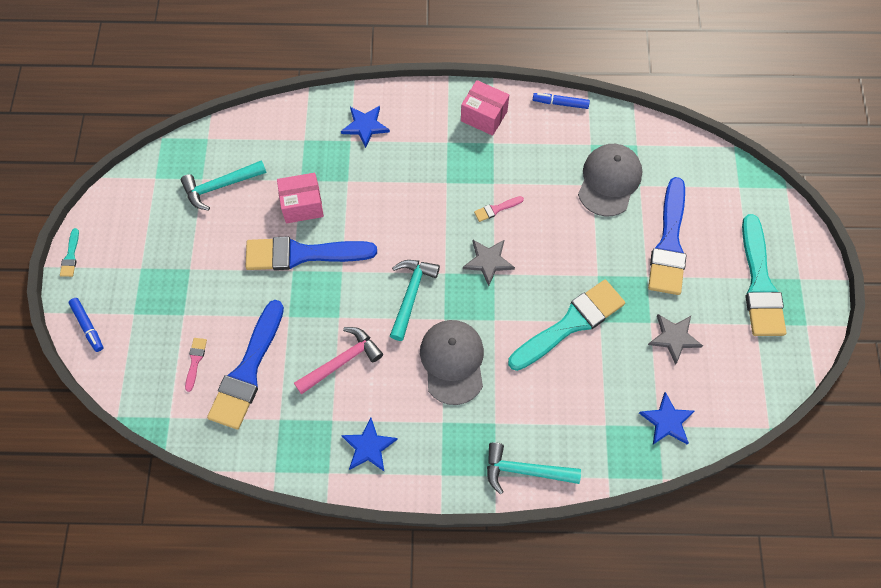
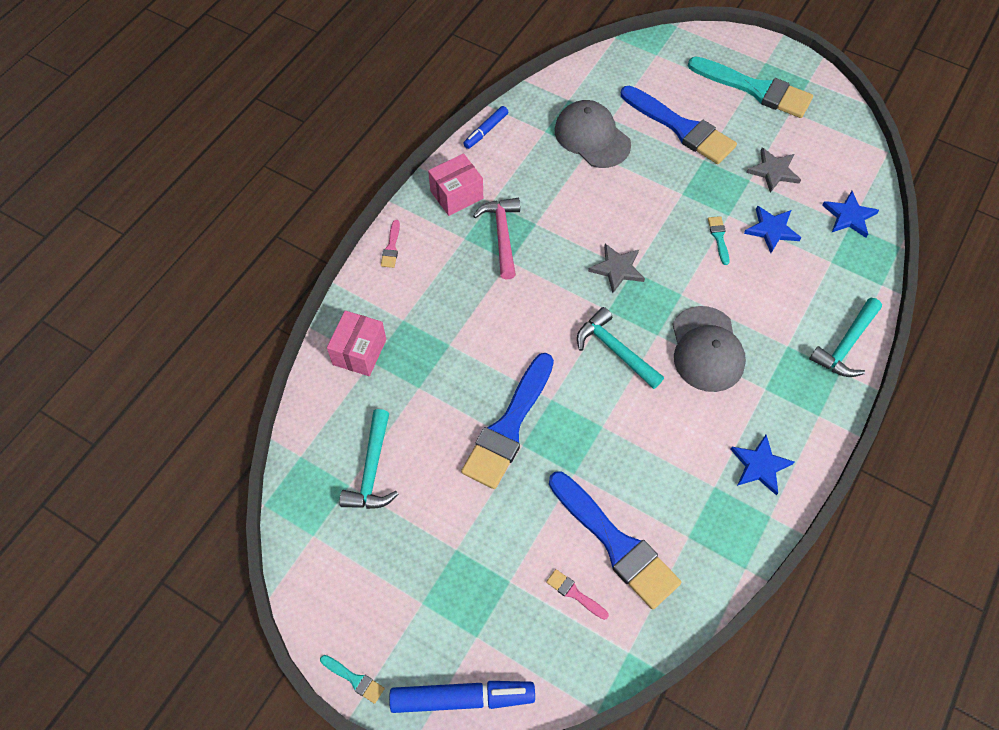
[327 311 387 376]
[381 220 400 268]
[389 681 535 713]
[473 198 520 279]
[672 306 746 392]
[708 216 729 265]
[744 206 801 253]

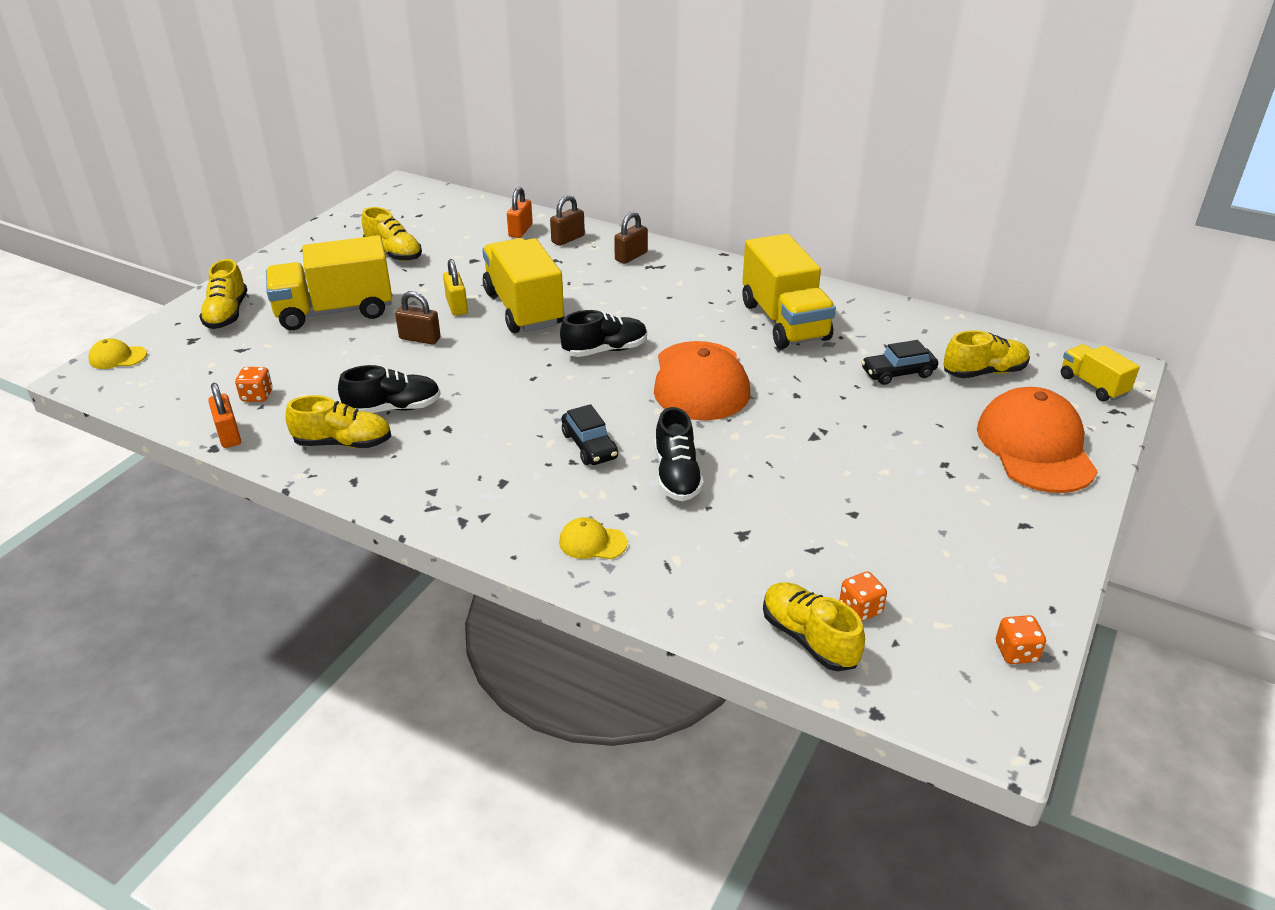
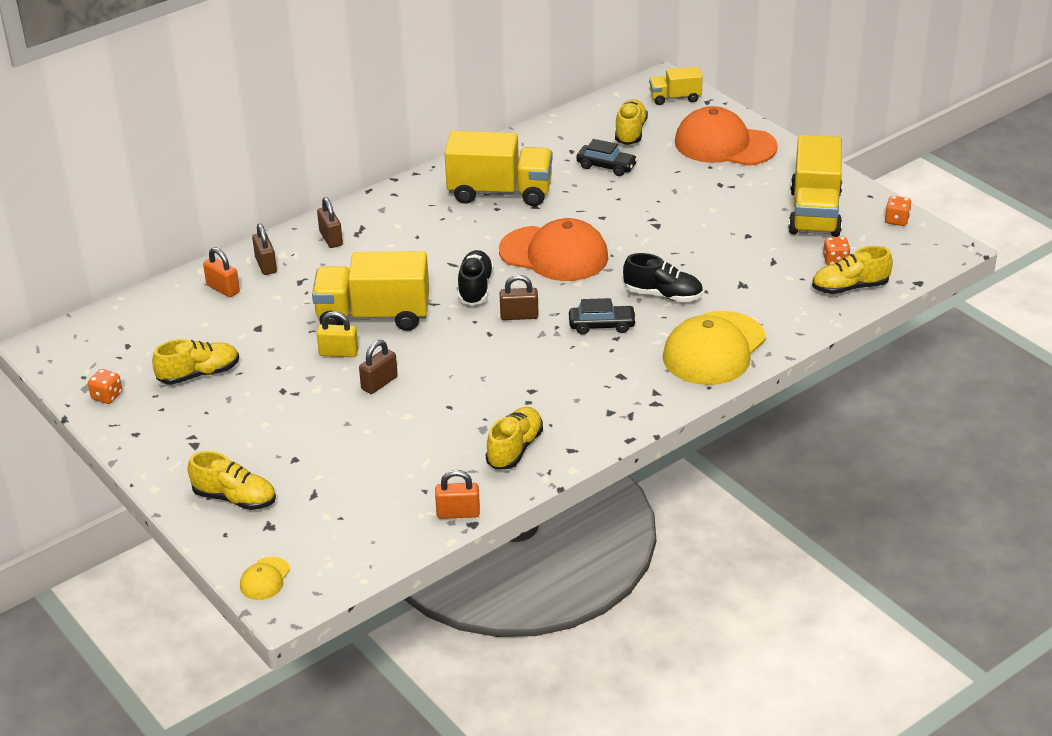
[88 369 122 404]
[500 275 539 320]
[576 139 638 176]
[663 311 766 385]
[788 135 842 237]
[338 365 441 413] (first image)

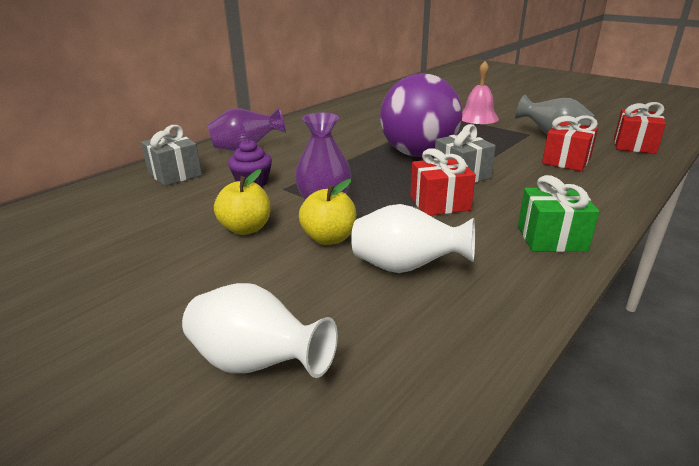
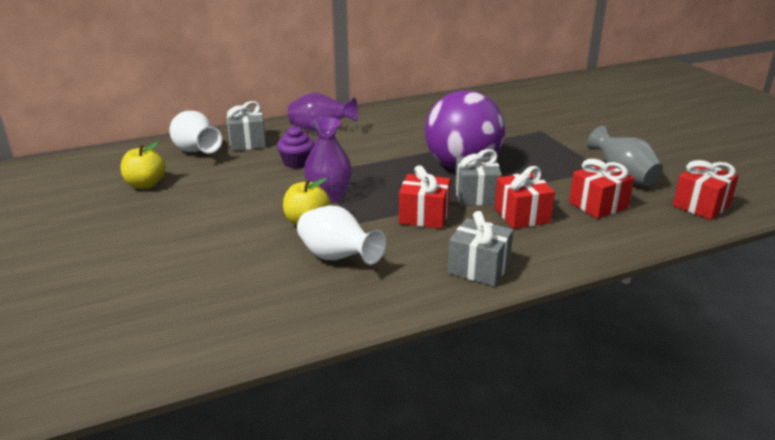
[120 142 166 189]
[170 111 222 153]
[448 211 513 286]
[495 166 555 229]
[462 61 499 124] (first image)

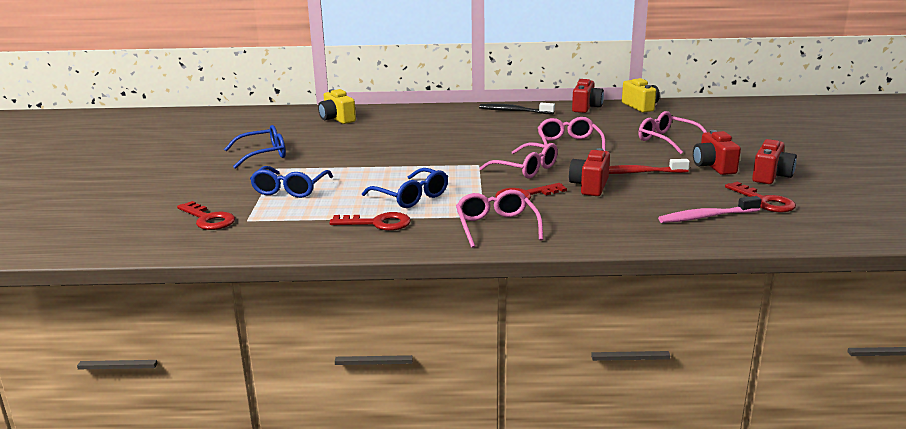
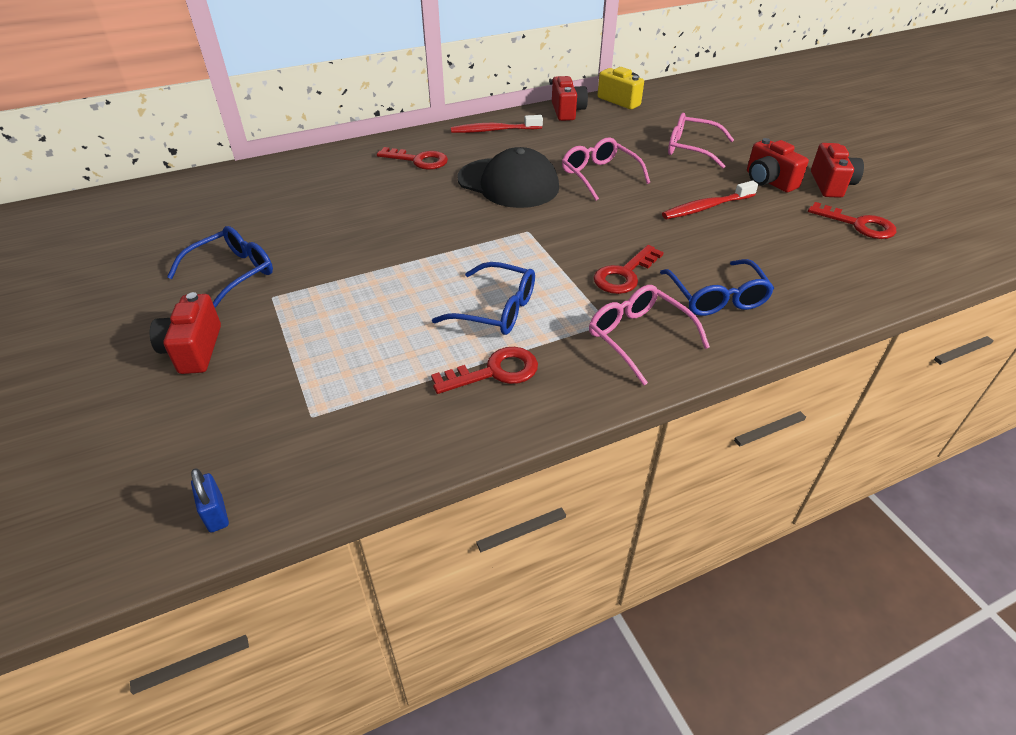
[150 292 221 374]
[191 468 229 533]
[377 147 448 170]
[451 115 543 133]
[457 147 559 208]
[660 259 774 316]
[318 89 356 124] (first image)
[480 142 558 179] (first image)
[658 196 761 223] (first image)

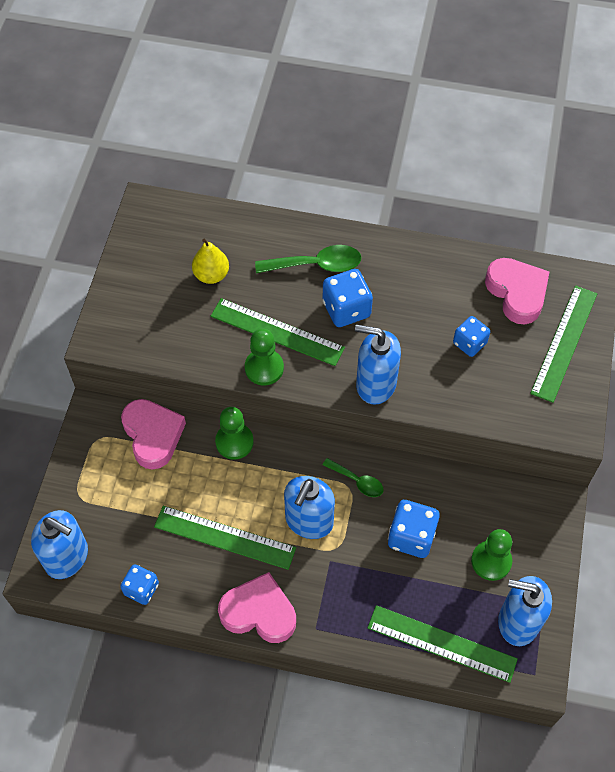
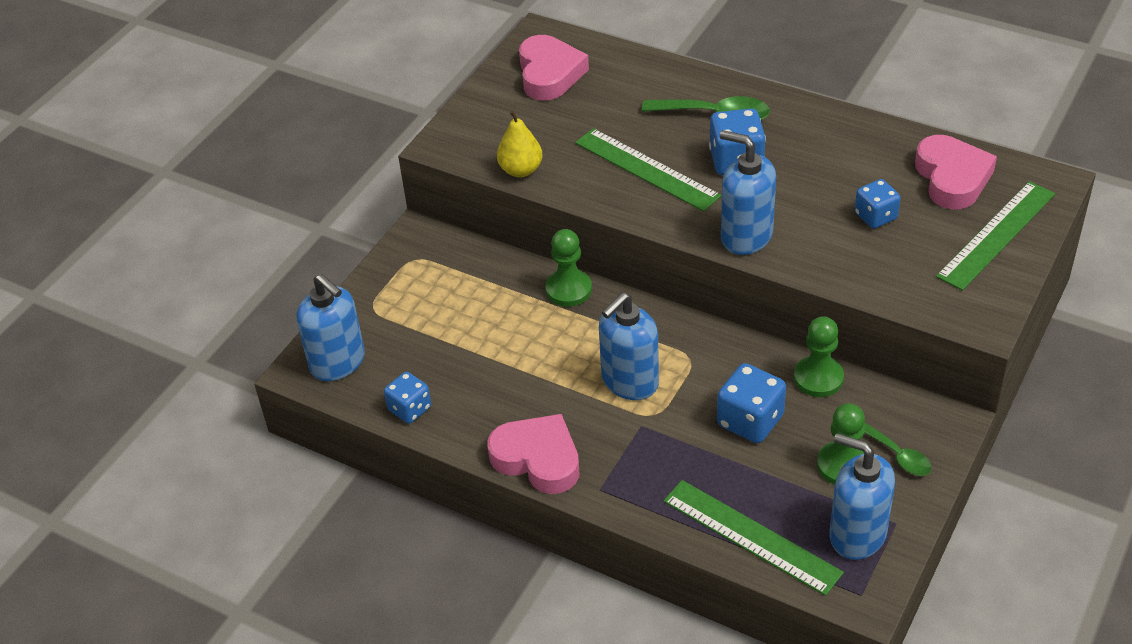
[497 110 543 177]
[519 35 589 100]
[794 316 844 397]
[864 423 932 476]
[154 506 296 570] (first image)

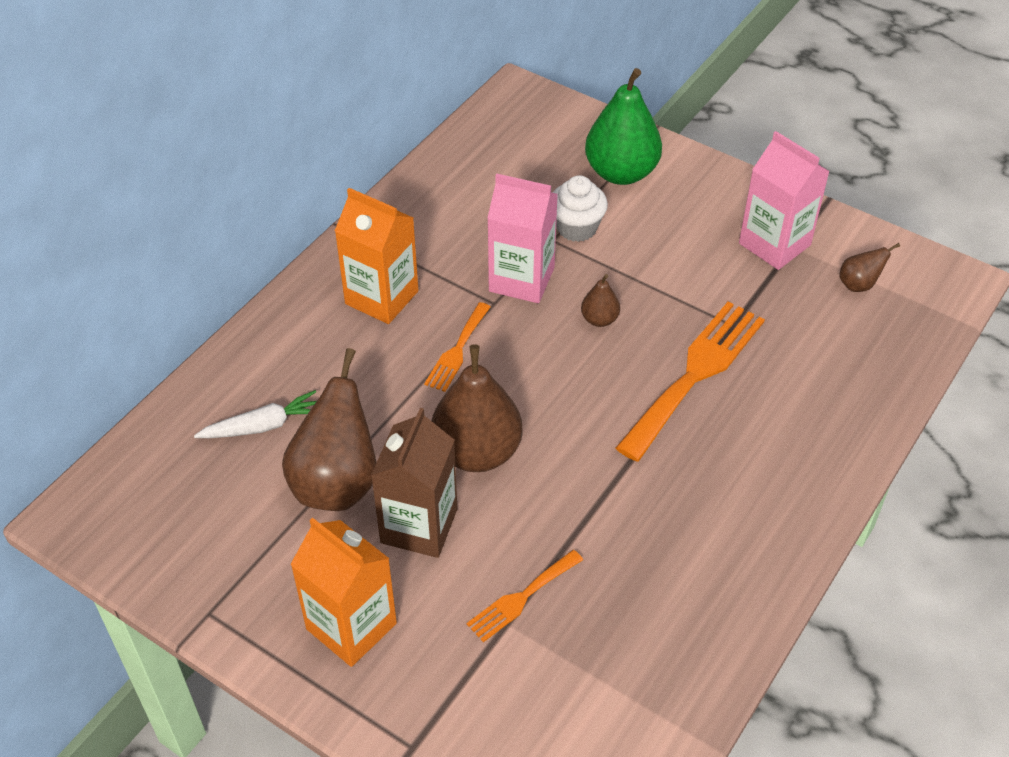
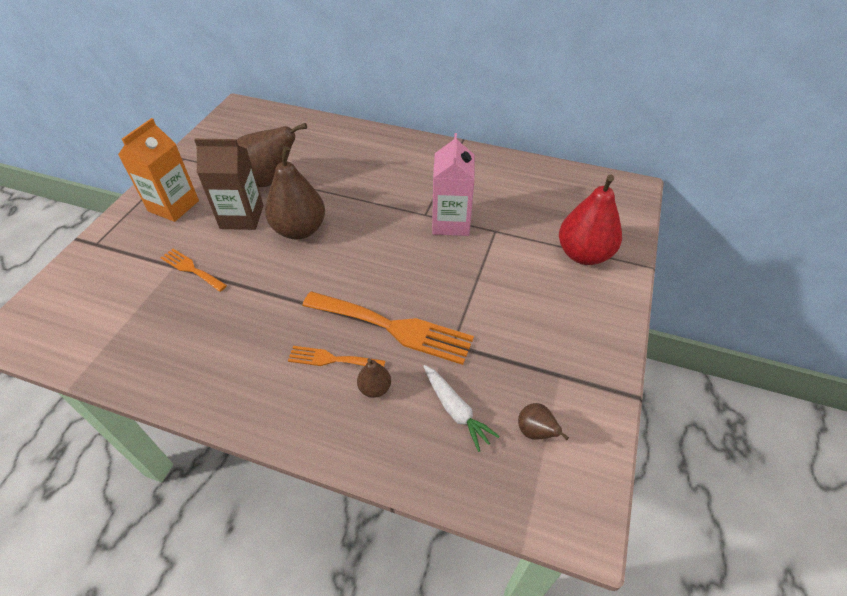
[288 346 385 367]
[357 358 391 398]
[423 365 500 452]
[559 175 622 265]
[335 188 419 324] (first image)
[553 175 608 242] (first image)
[739 131 830 270] (first image)

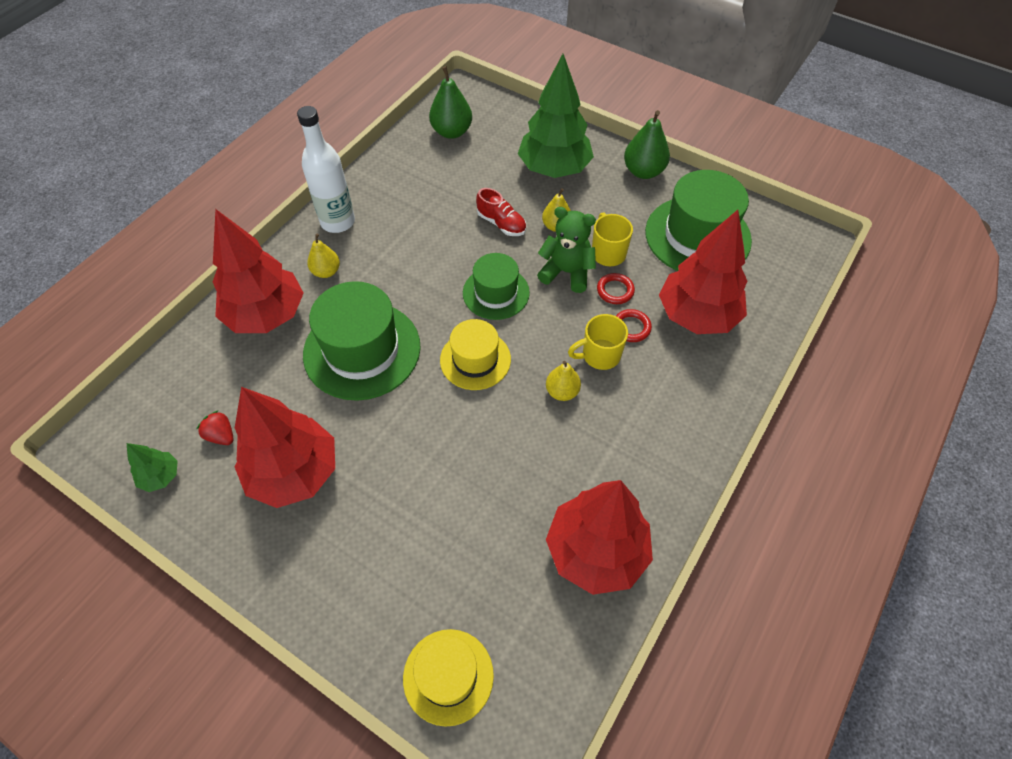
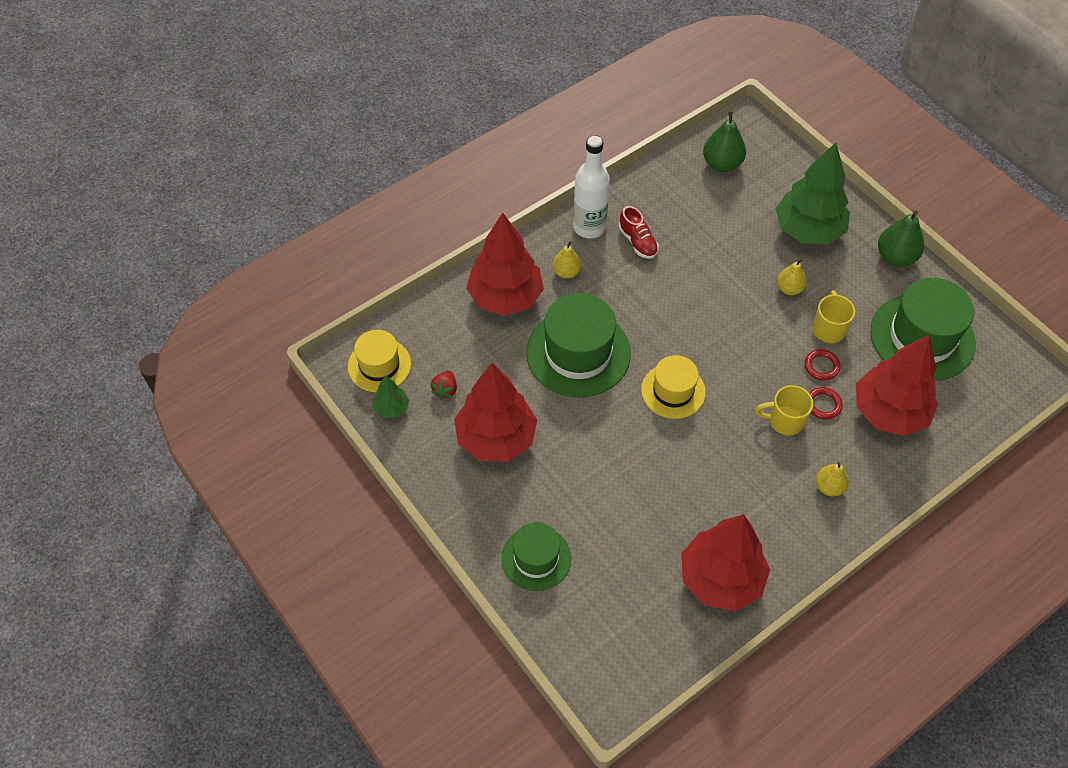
[348 330 411 392]
[431 371 457 399]
[501 522 571 591]
[619 206 659 259]
[816 462 849 497]
[537 207 596 293] (first image)

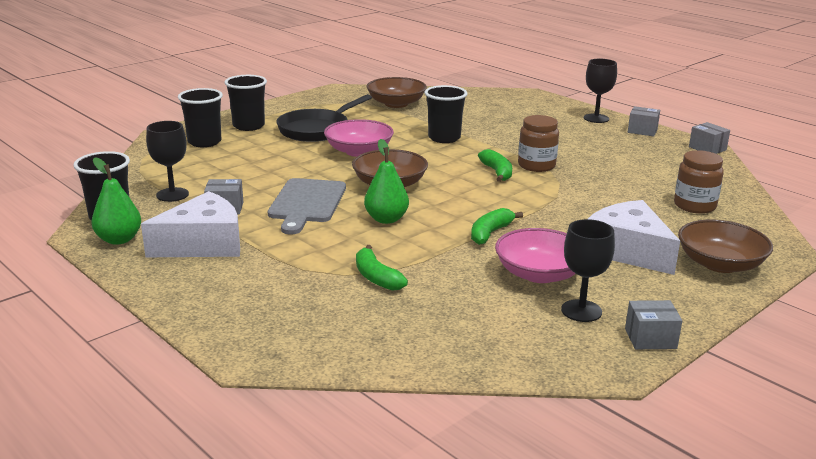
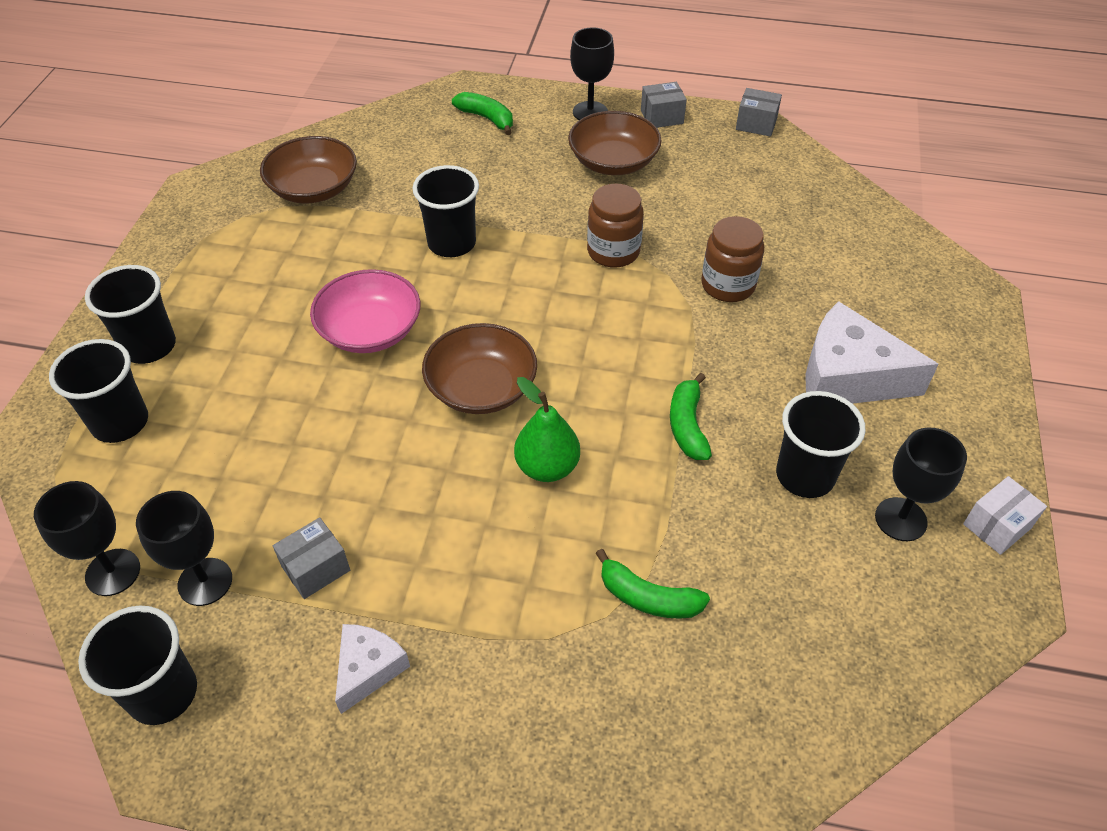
[34 481 140 596]
[335 624 410 714]
[452 92 513 135]
[568 111 662 175]
[701 216 764 302]
[776 391 866 498]
[963 476 1047 555]
[91 157 141 245] (first image)
[268 178 346 234] (first image)
[276 94 372 142] (first image)

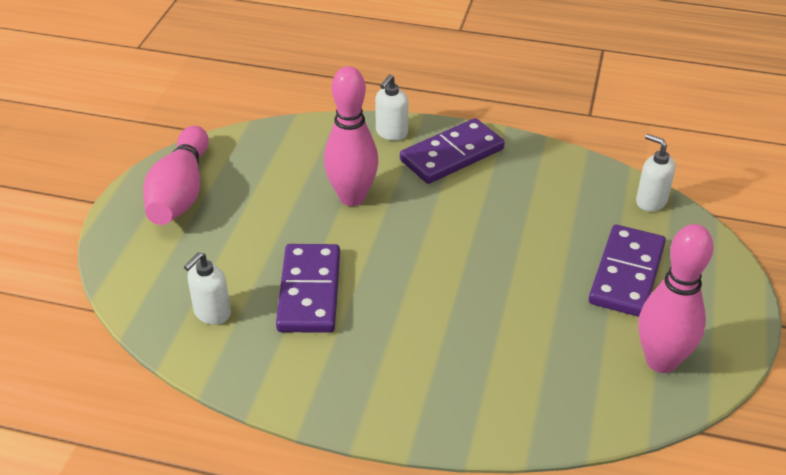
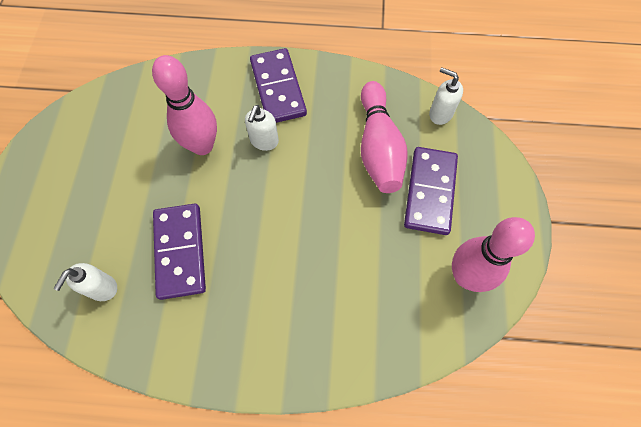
[245 105 279 151]
[250 48 307 123]
[361 81 408 193]

